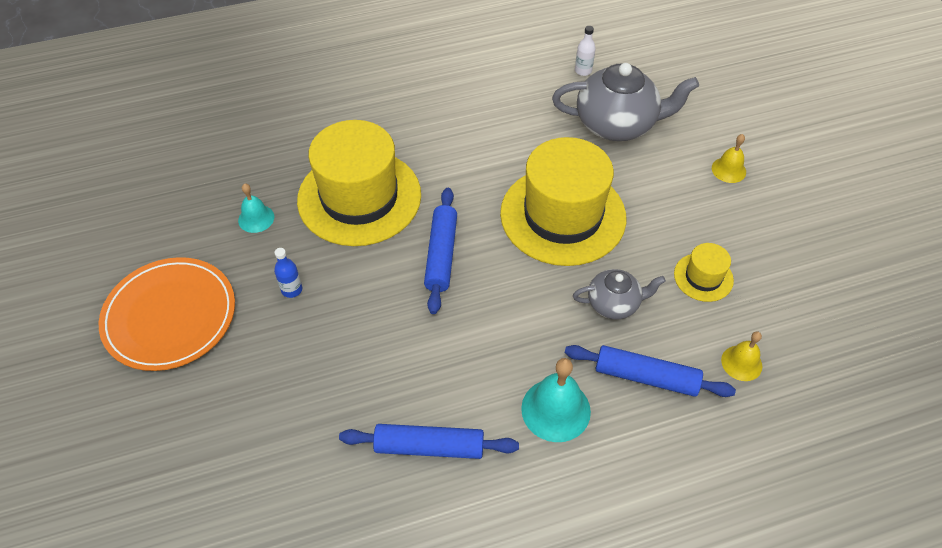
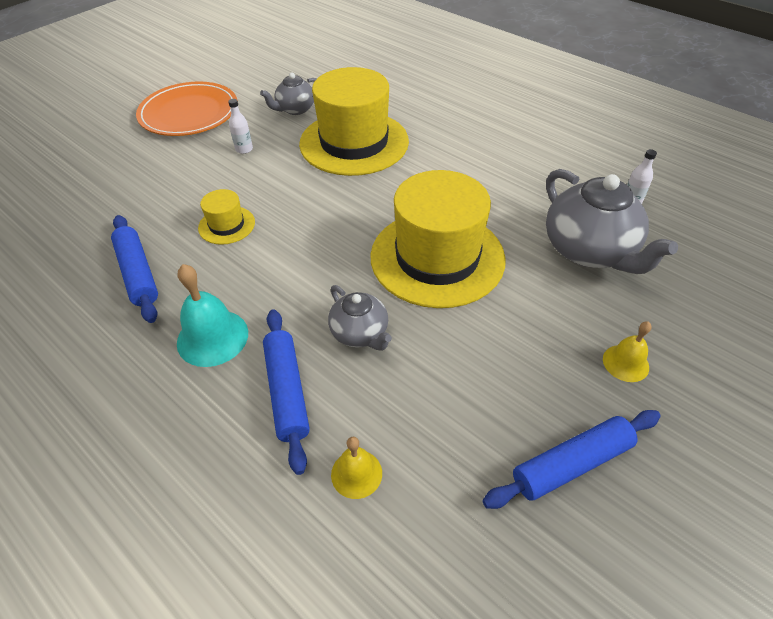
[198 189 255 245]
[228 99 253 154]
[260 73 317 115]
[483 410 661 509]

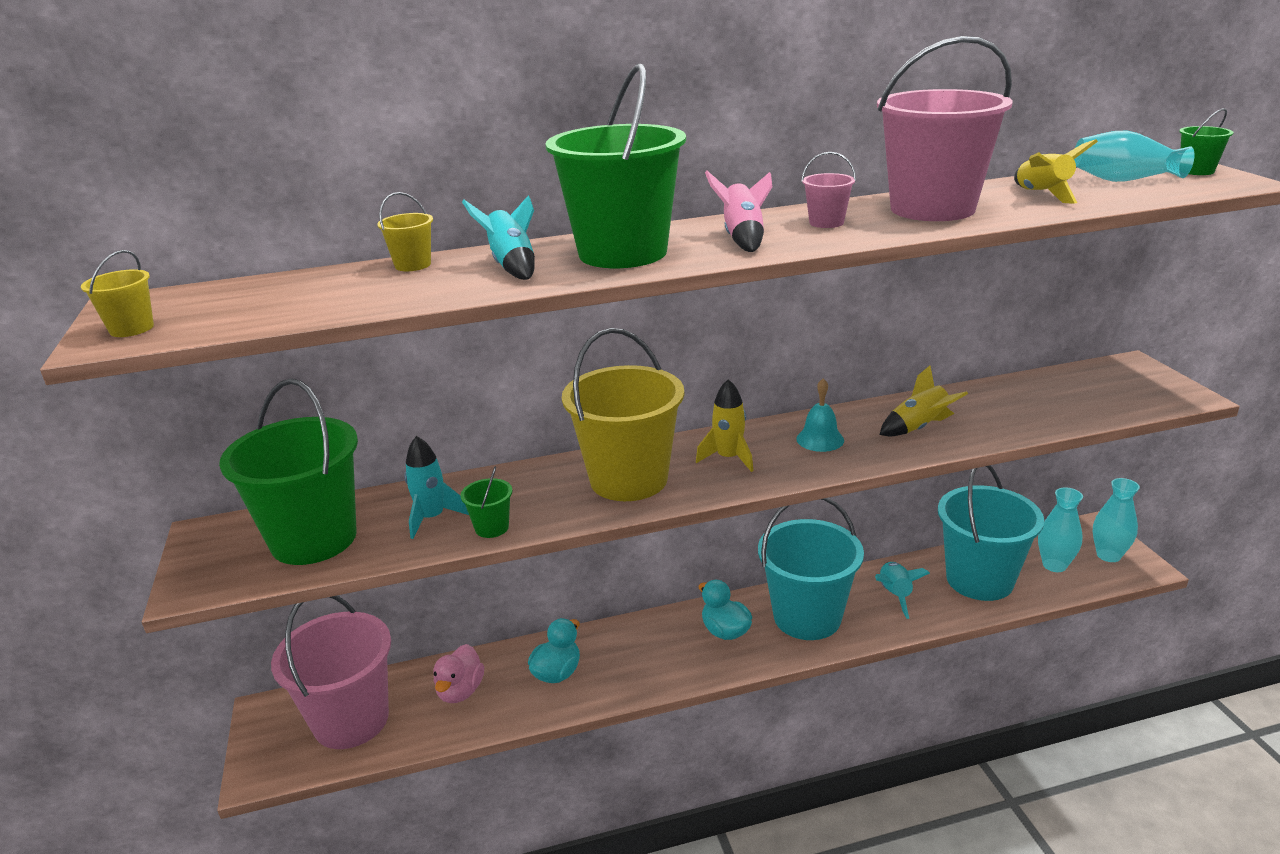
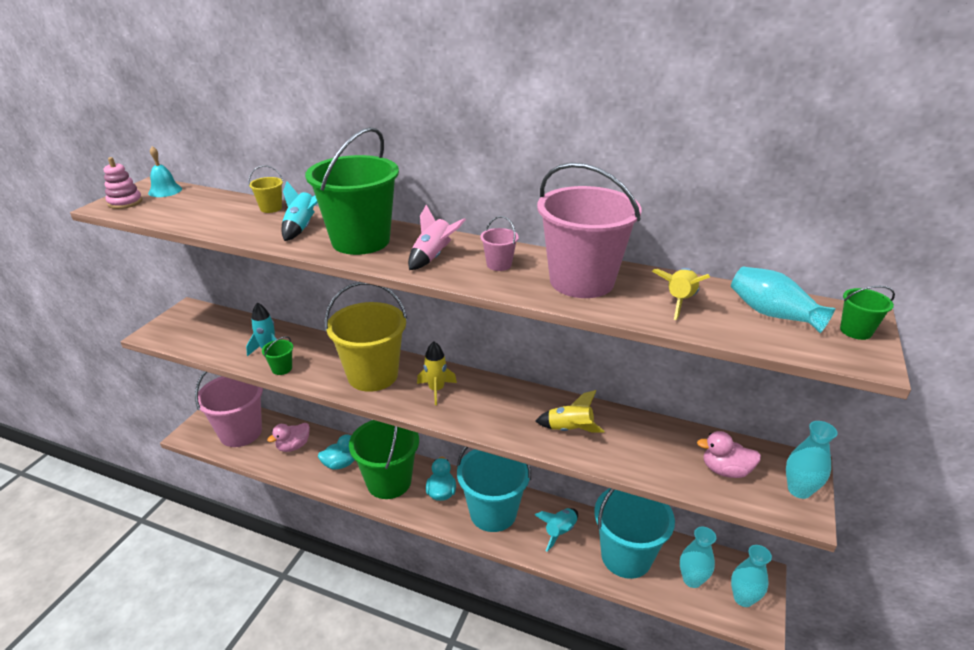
[104 157 142 209]
[148 146 182 197]
[349 420 419 499]
[697 431 761 478]
[786 421 838 499]

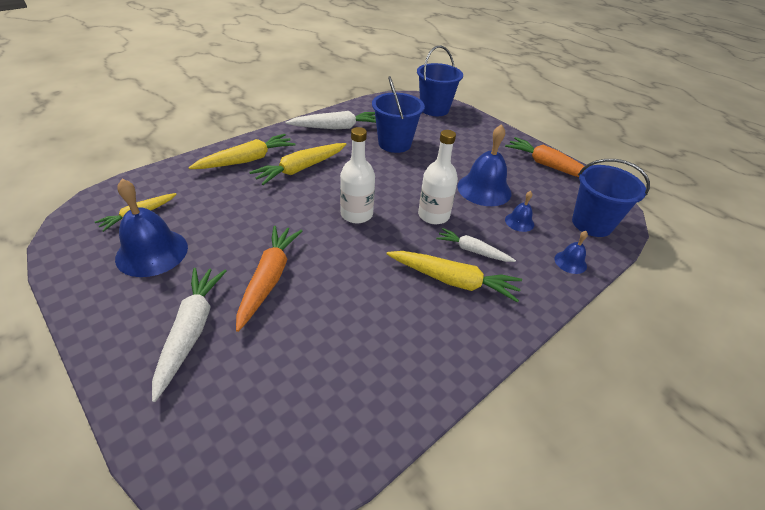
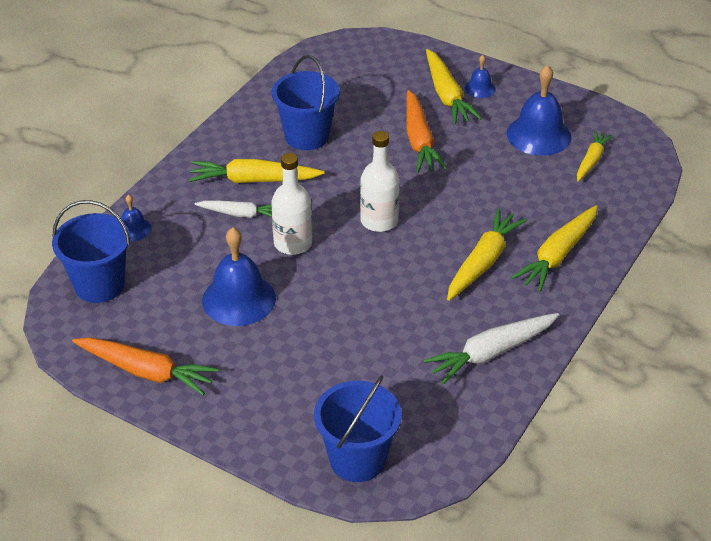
[272 55 340 150]
[426 49 482 124]
[465 55 496 98]

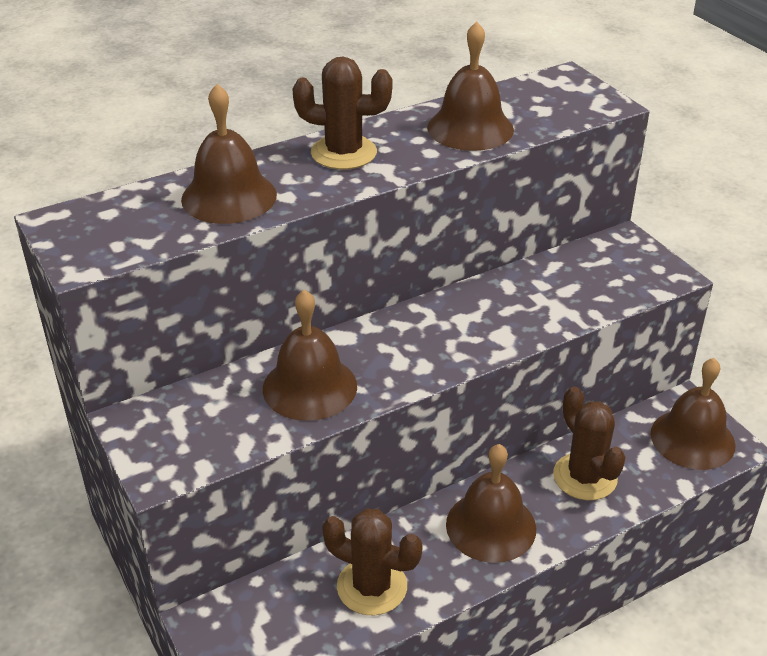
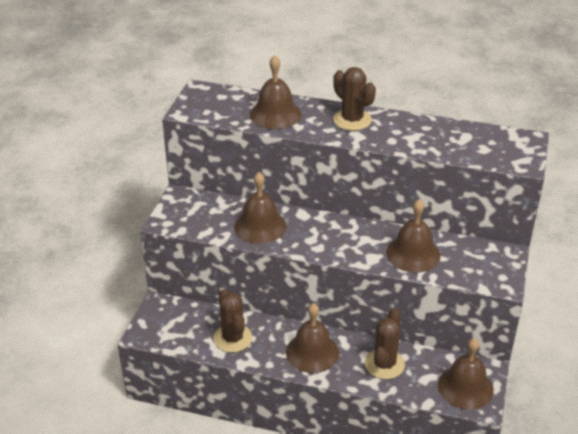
[386 199 440 273]

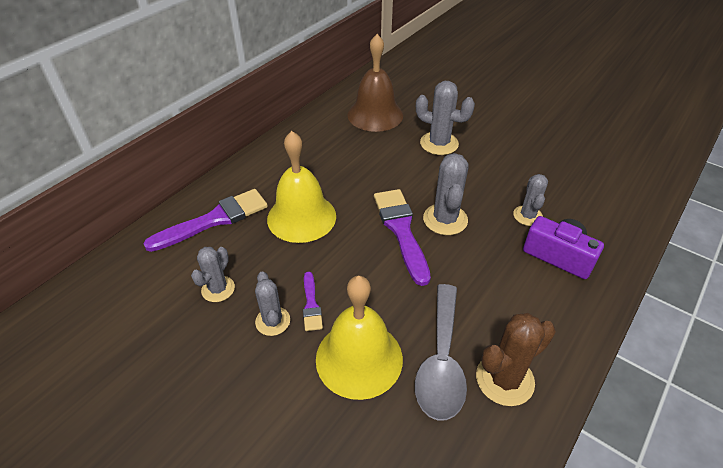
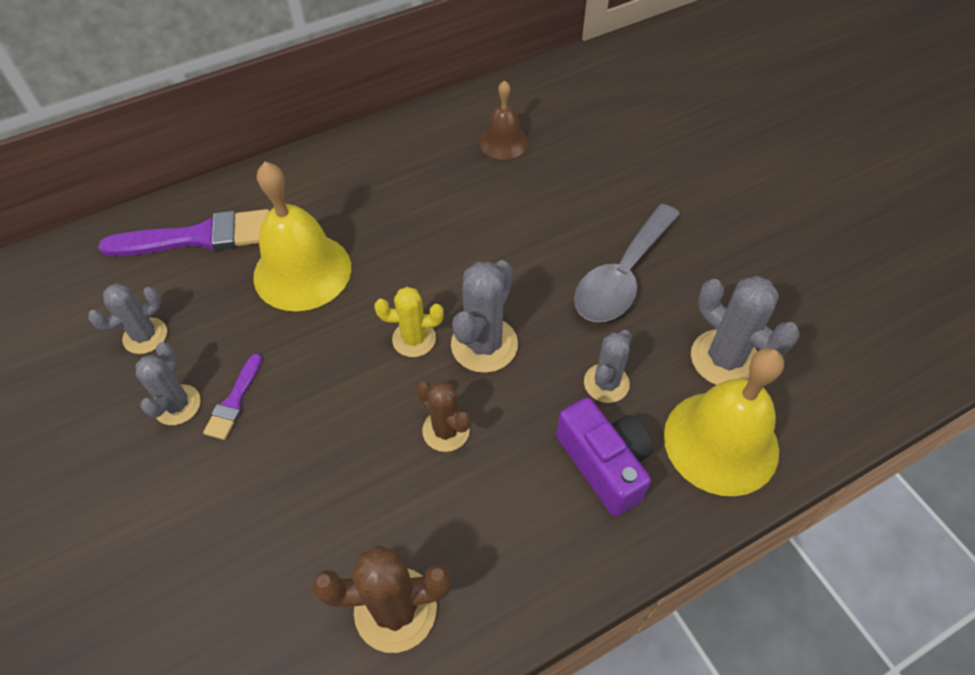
[374 287 444 357]
[416 381 471 452]
[479 80 528 160]
[574 204 680 322]
[664 348 784 496]
[691 276 799 385]

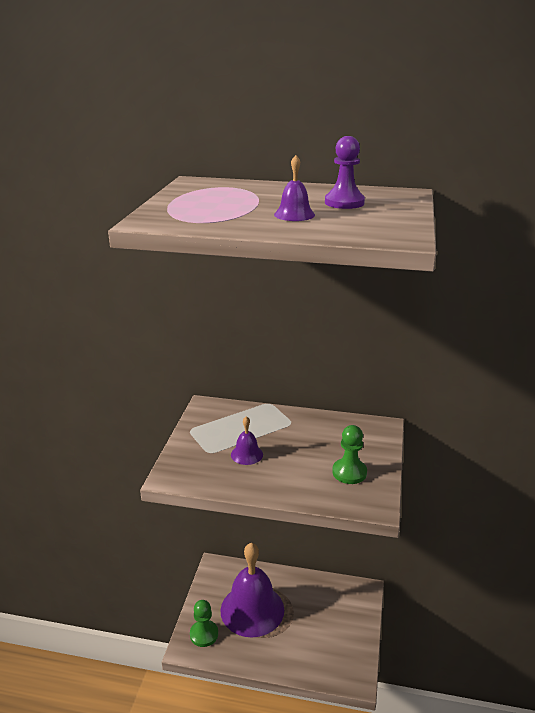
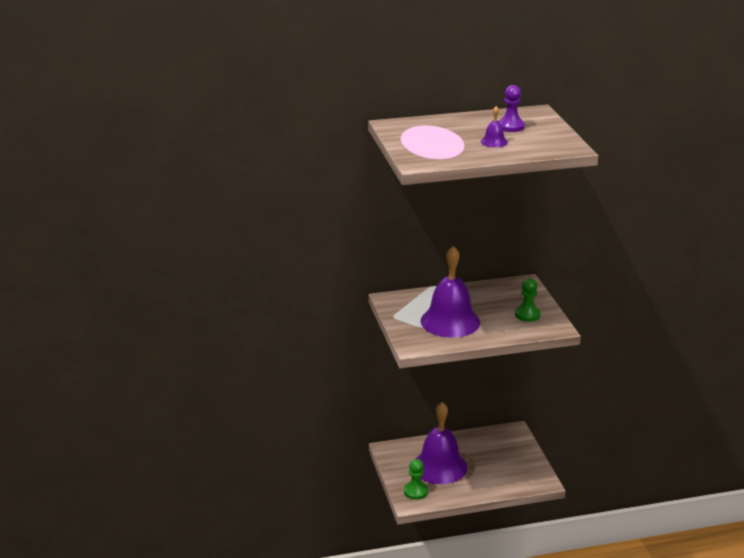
[421 246 480 338]

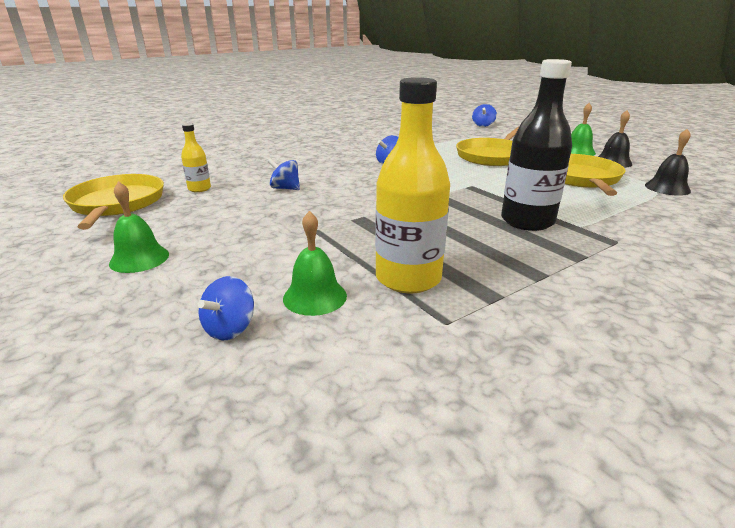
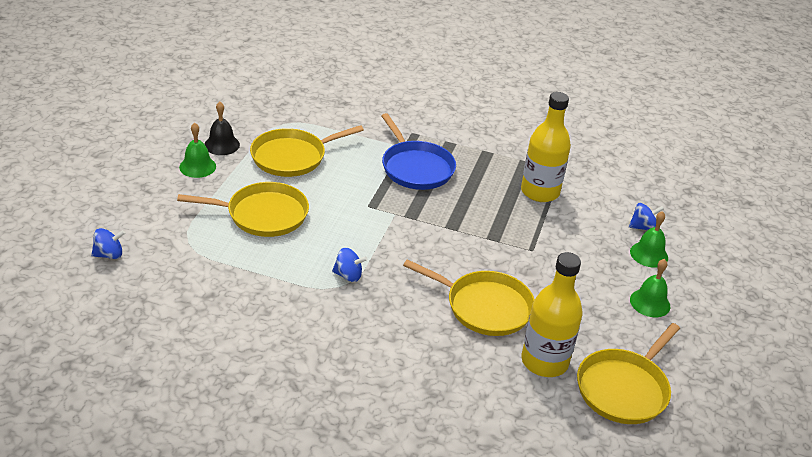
[381 113 456 190]
[403 259 535 336]
[521 252 583 377]
[630 211 668 268]
[645 129 691 196] (first image)

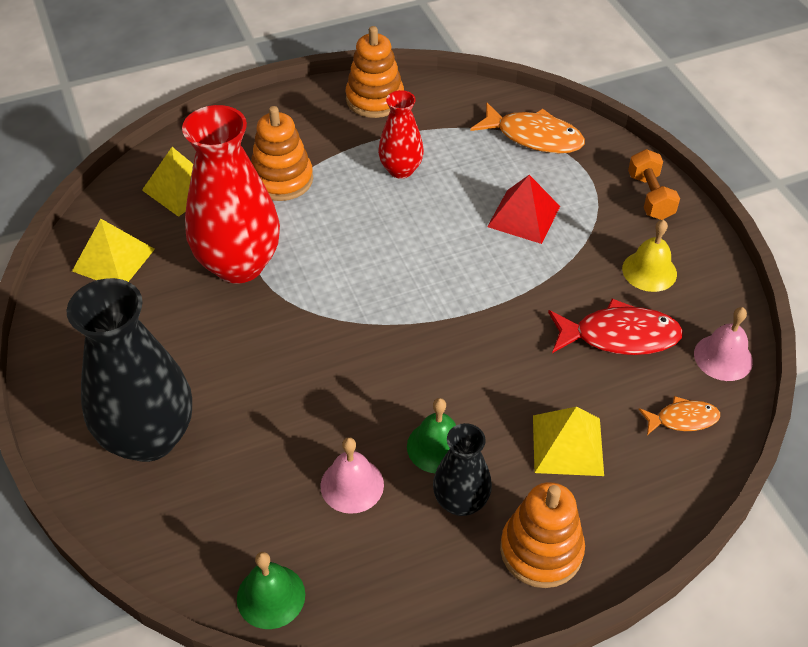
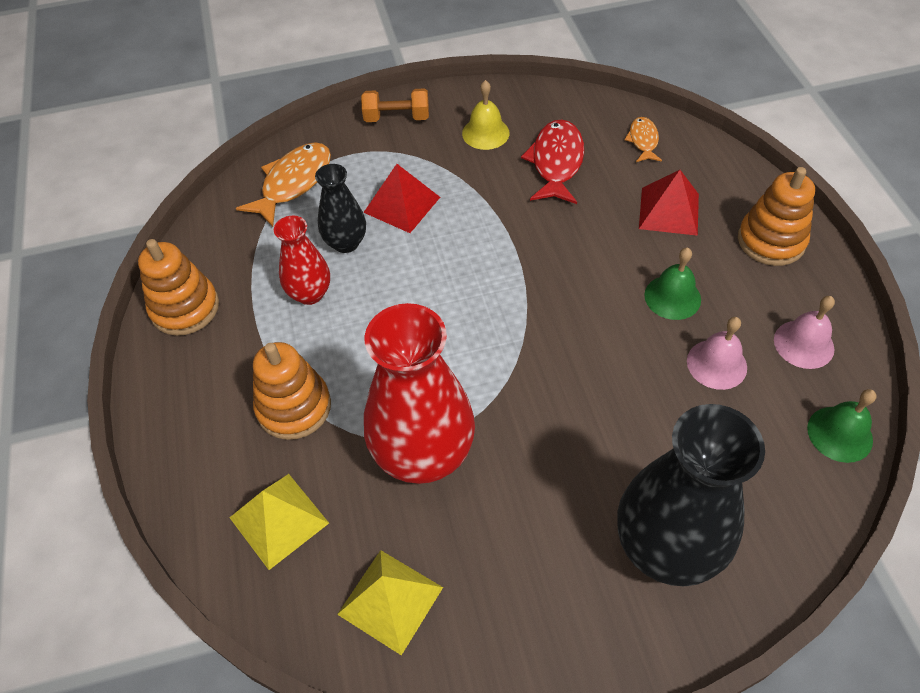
[315 164 366 253]
[639 170 699 236]
[774 296 835 369]

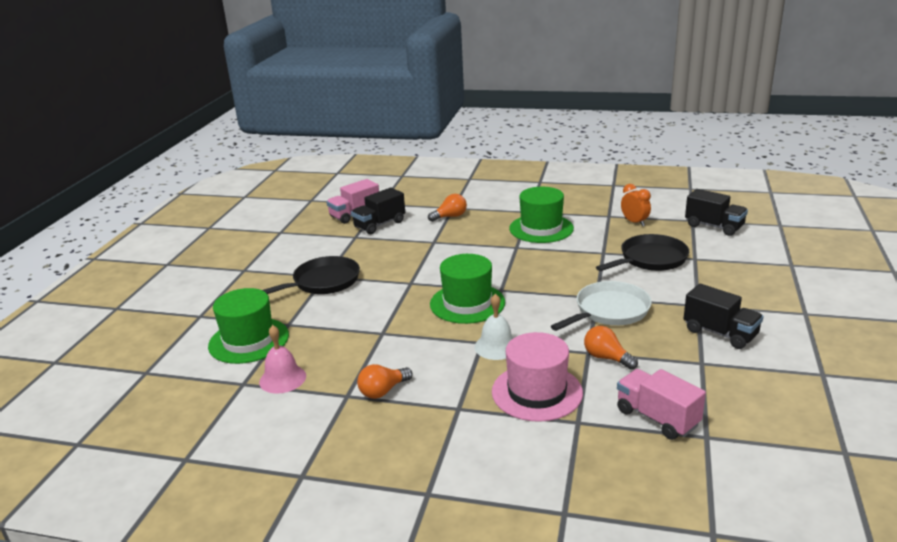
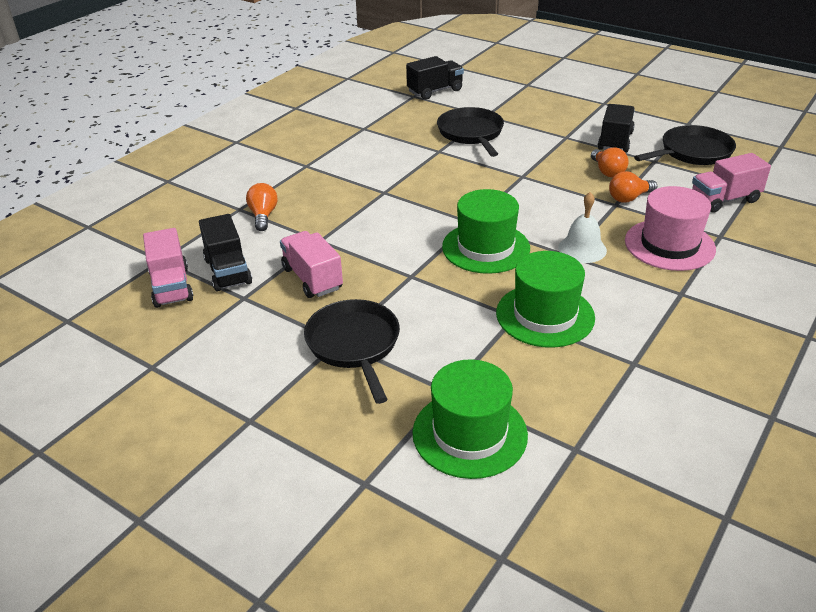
[280 231 343 298]
[496 251 595 348]
[591 148 629 178]
[598 104 635 153]
[634 125 736 165]
[259 325 306 394] (first image)
[551 281 652 331] (first image)
[621 184 651 226] (first image)

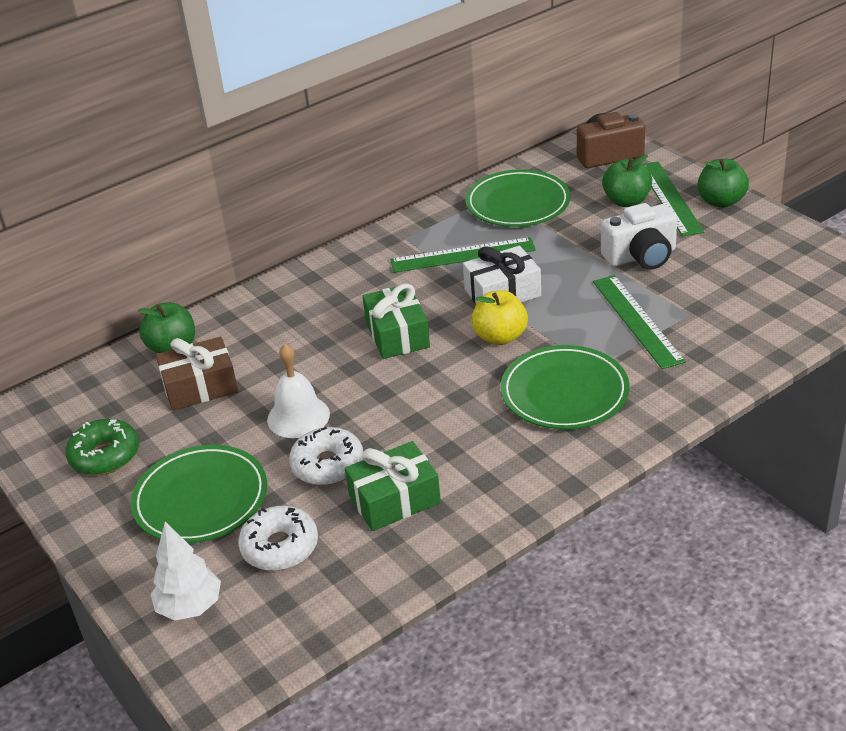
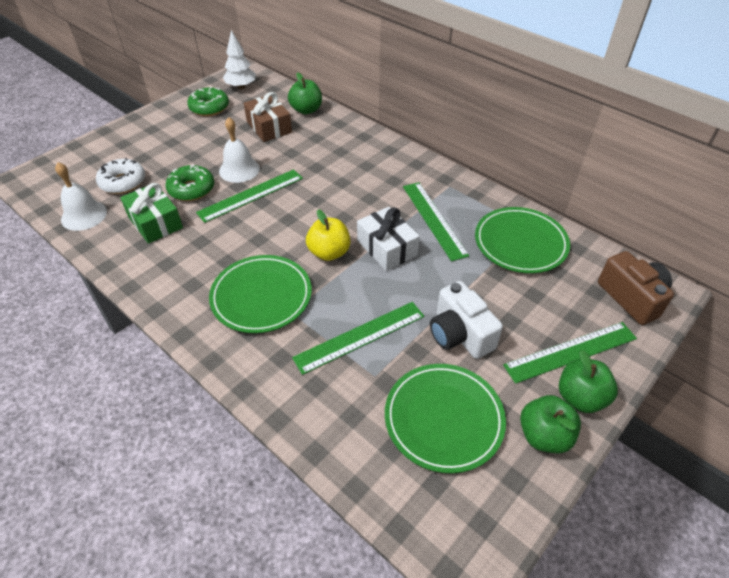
[55 162 107 231]
[165 165 214 201]
[196 169 303 223]
[223 30 256 89]
[385 364 506 473]
[520 395 581 453]
[362 283 430 359] (first image)

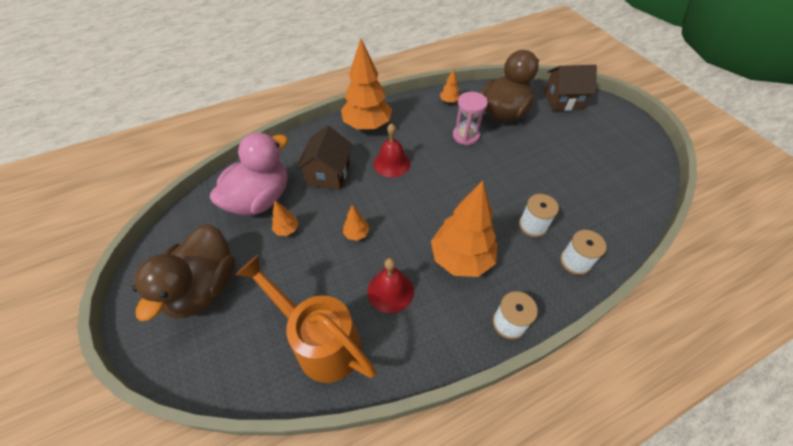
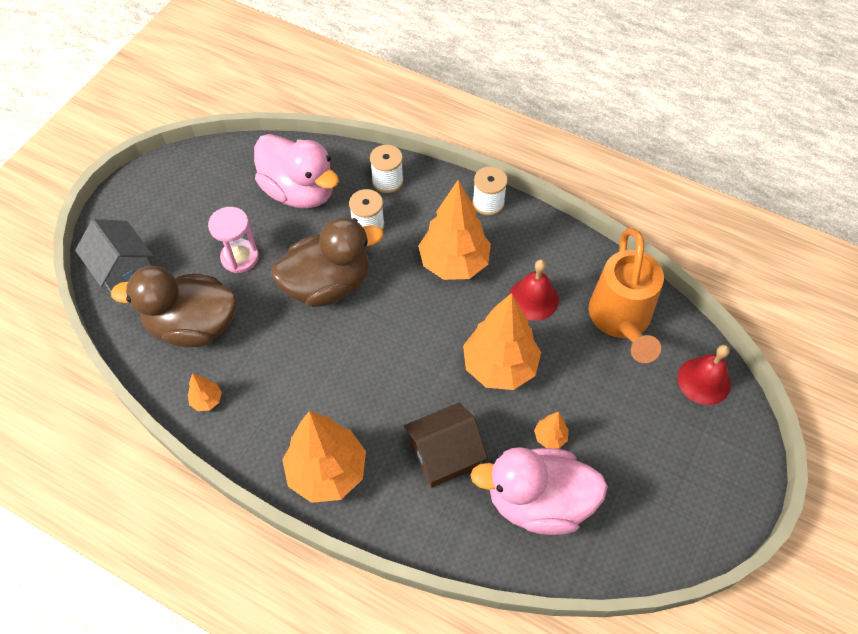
[75 219 153 292]
[208 207 259 273]
[254 134 339 208]
[271 217 383 307]
[463 293 541 390]
[677 345 731 405]

